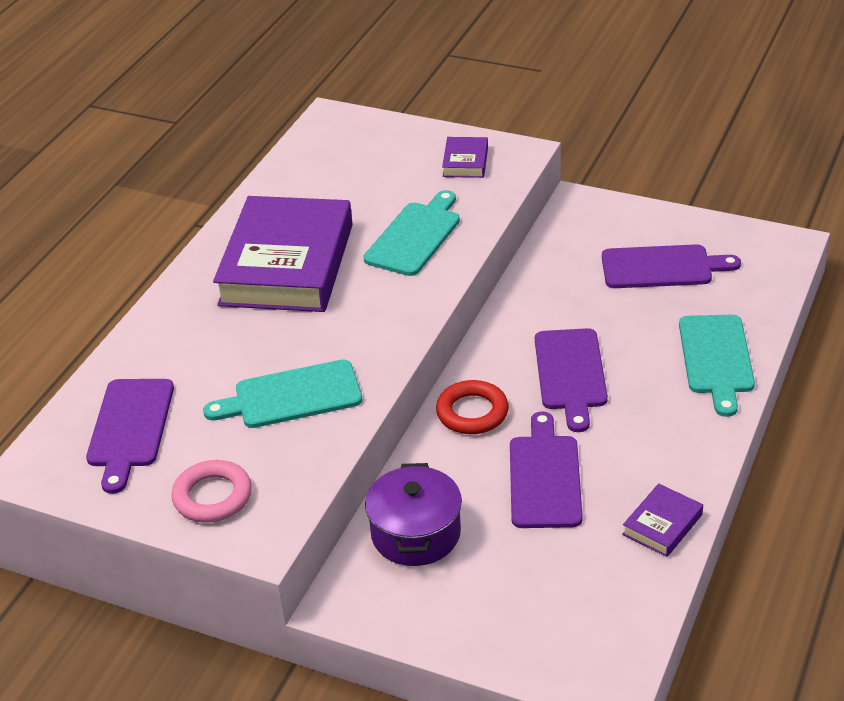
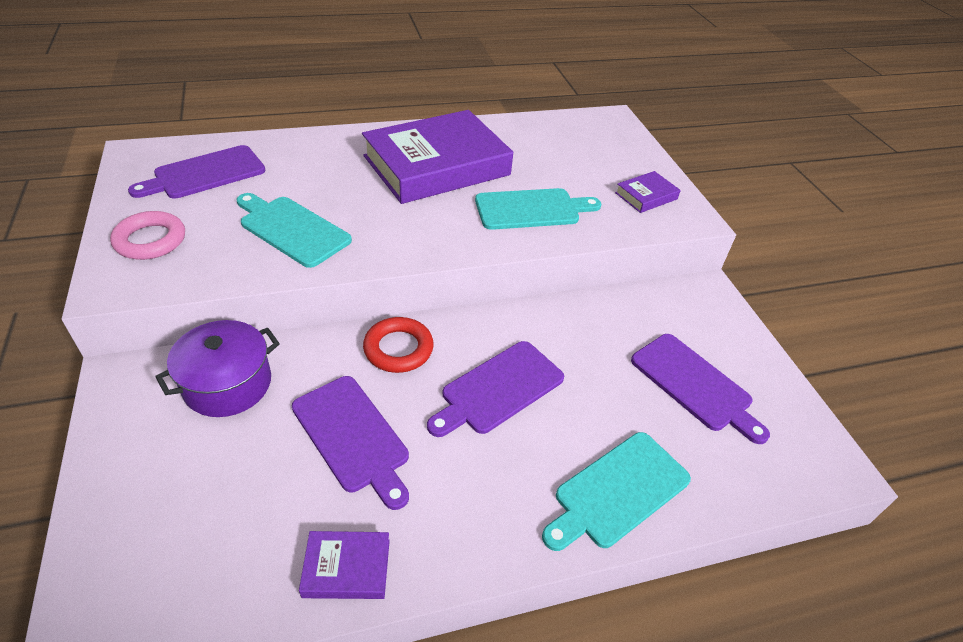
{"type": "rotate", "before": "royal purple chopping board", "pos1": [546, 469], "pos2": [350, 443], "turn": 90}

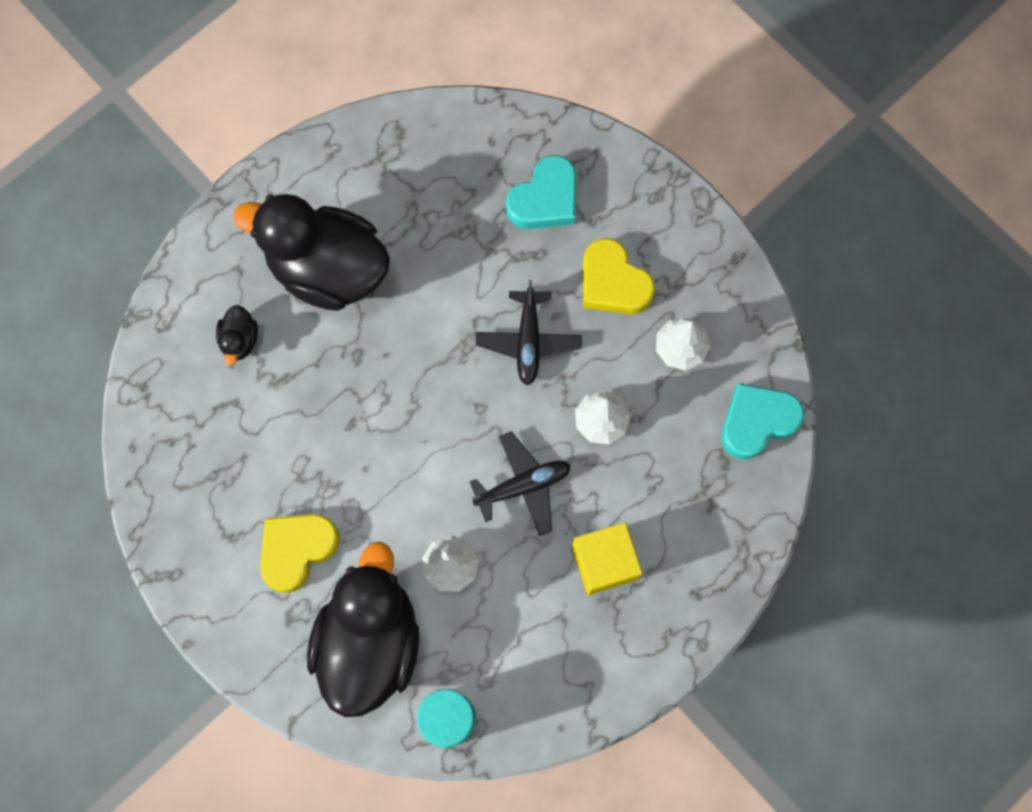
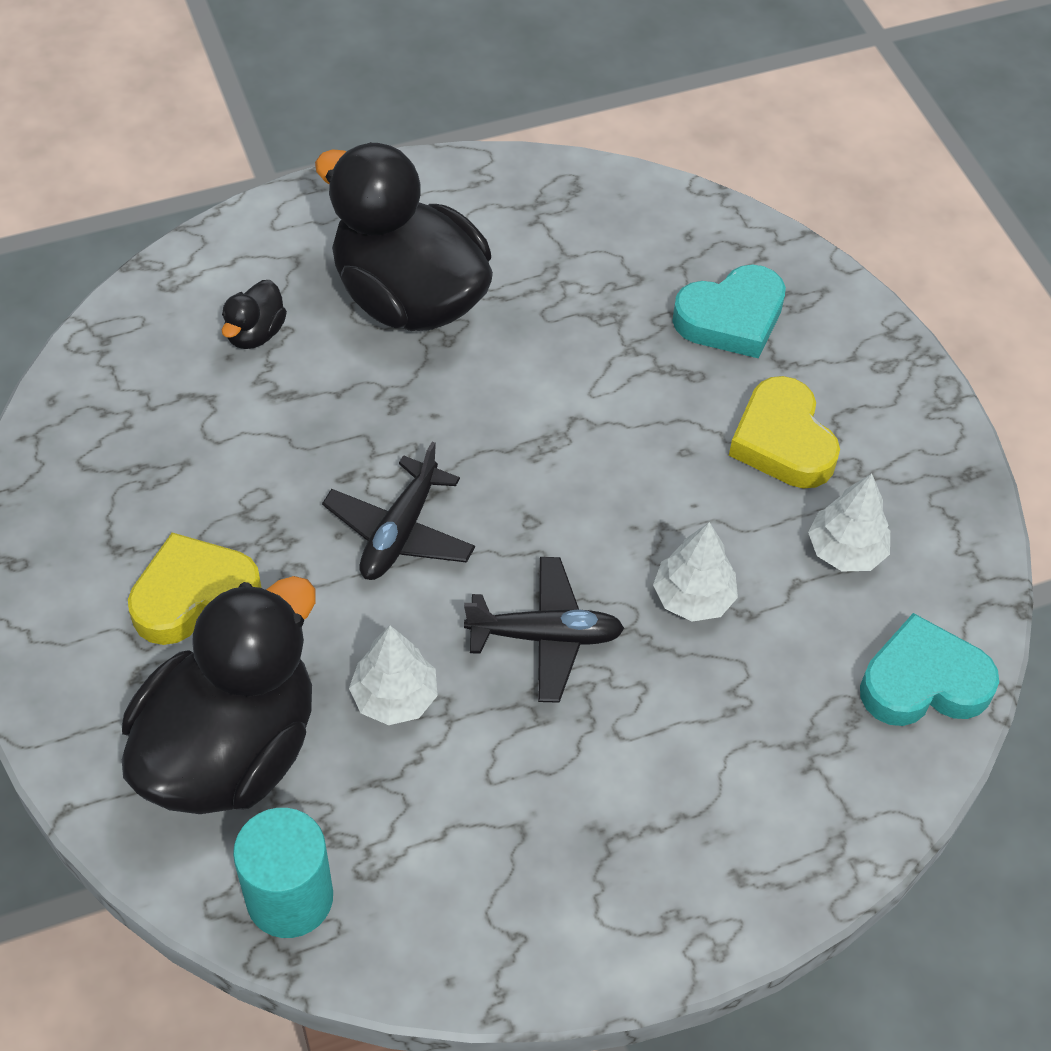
{"type": "delete", "before": "bright yellow block", "pos1": [607, 558]}
{"type": "move", "before": "ebony aeroplane", "pos1": [529, 333], "pos2": [398, 511]}

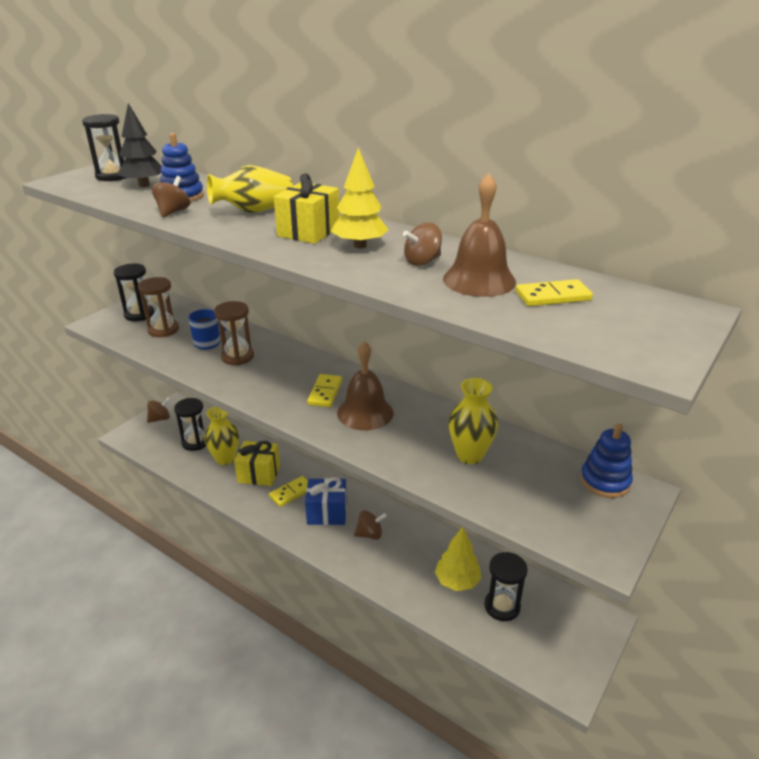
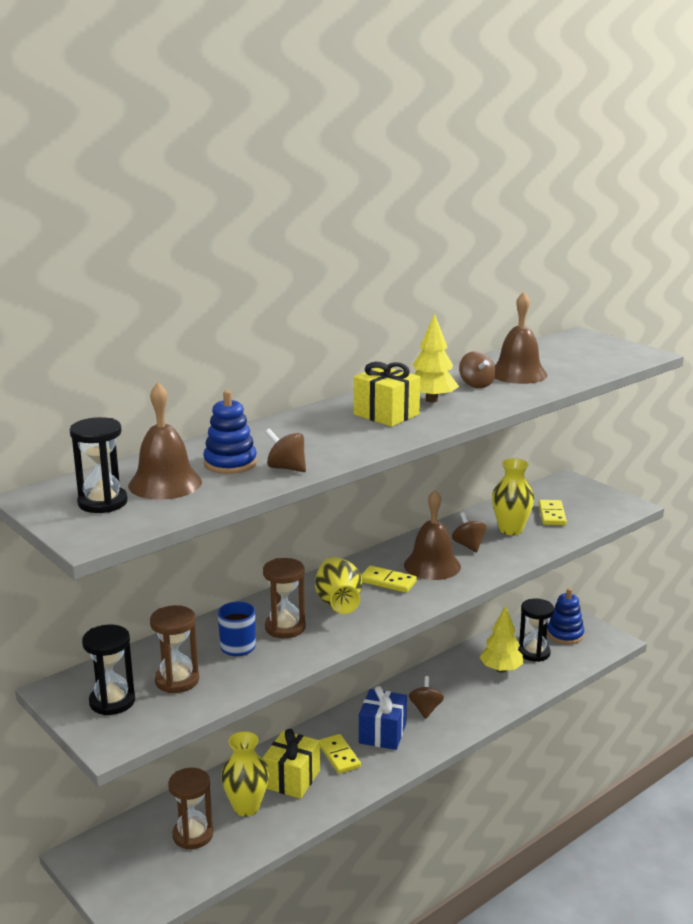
{"type": "move", "before": "dark brown spinning top", "pos1": [159, 410], "pos2": [469, 532]}
{"type": "move", "before": "bright yellow flower vase", "pos1": [250, 189], "pos2": [338, 585]}
{"type": "move", "before": "bright yellow domino", "pos1": [554, 292], "pos2": [552, 512]}
{"type": "move", "before": "cobalt stacking rings", "pos1": [606, 461], "pos2": [565, 616]}
{"type": "replace", "before": "ebony tree", "after": "dark brown hand bell", "pos1": [139, 145], "pos2": [165, 441]}
{"type": "recolor", "before": "ebony hourglass", "after": "dark brown hourglass", "pos1": [190, 424], "pos2": [190, 808]}

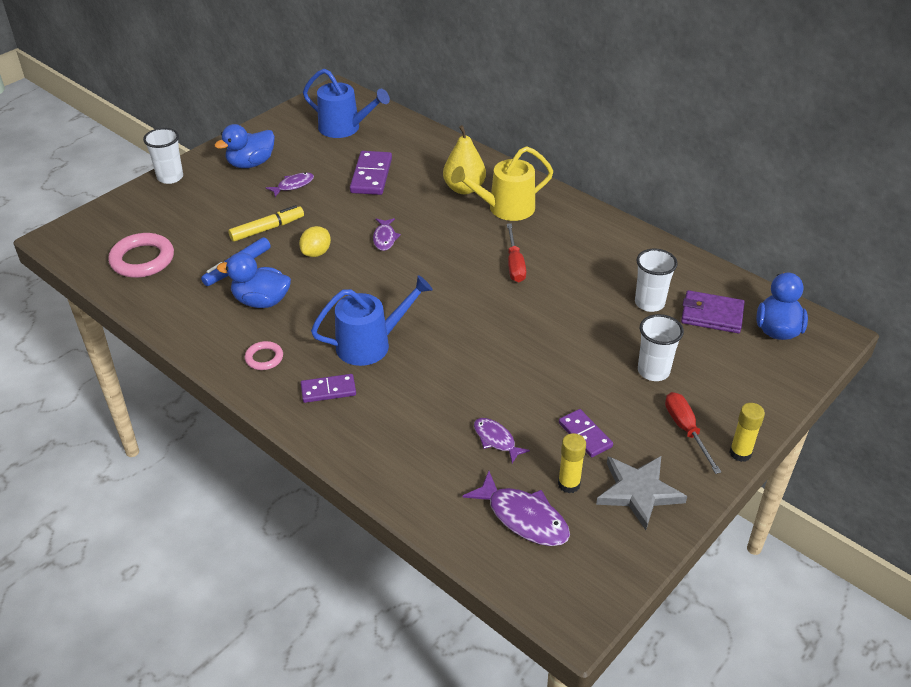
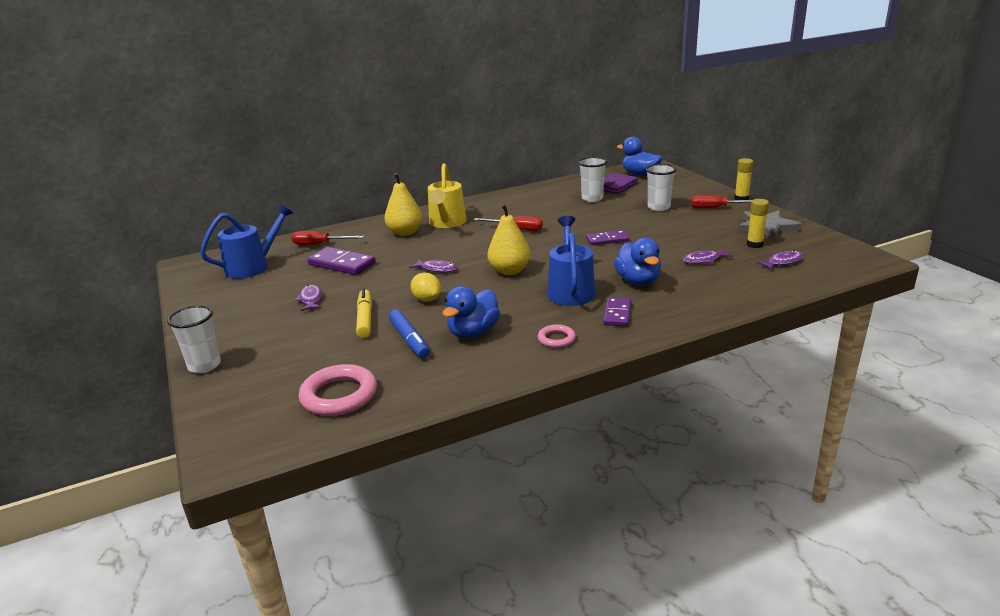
{"type": "insert", "after": "scarlet screwdriver", "pos2": [328, 238]}
{"type": "insert", "after": "bright yellow pear fruit", "pos2": [508, 239]}
{"type": "move", "before": "cobalt toy duck", "pos1": [245, 146], "pos2": [637, 262]}
{"type": "move", "before": "royal purple domino", "pos1": [586, 433], "pos2": [607, 237]}
{"type": "resize", "before": "royal purple fish", "pos1": [516, 508], "pos2": [779, 260], "scale": 0.61}

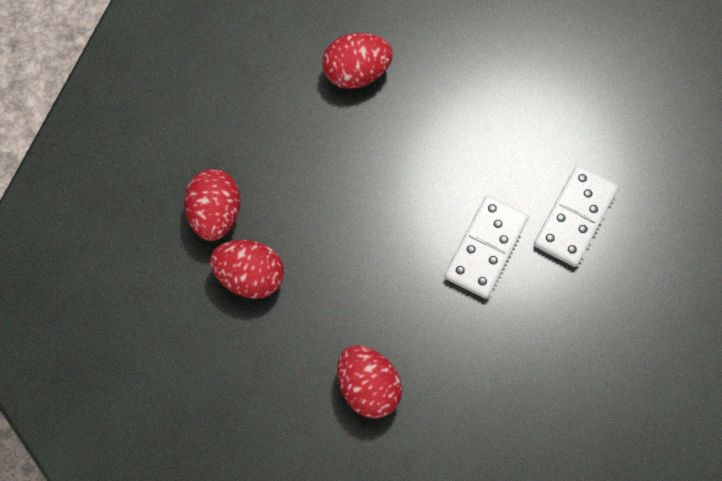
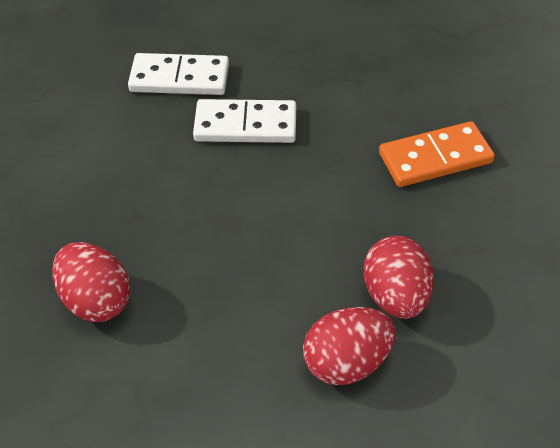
{"type": "replace", "before": "scarlet toy egg", "after": "bright orange domino", "pos1": [369, 382], "pos2": [437, 154]}

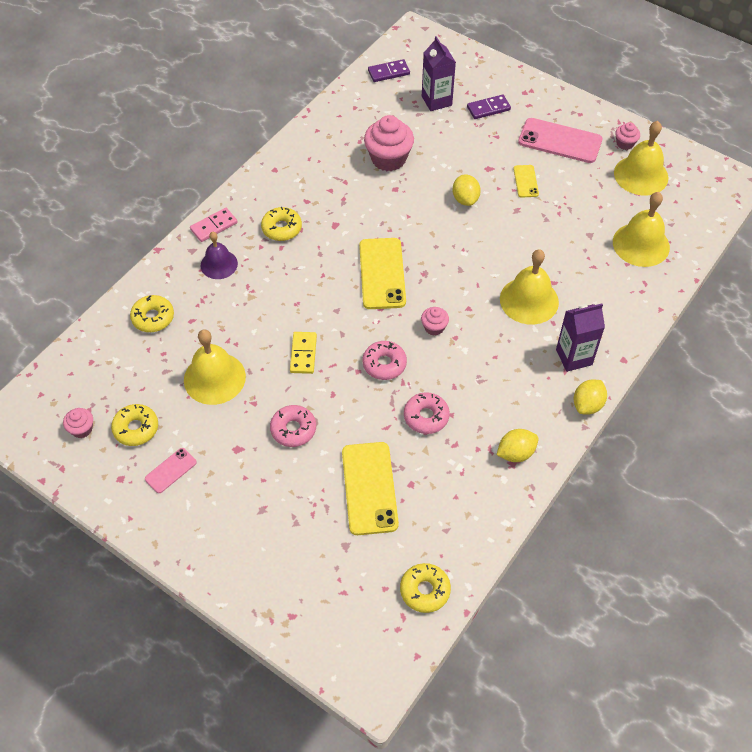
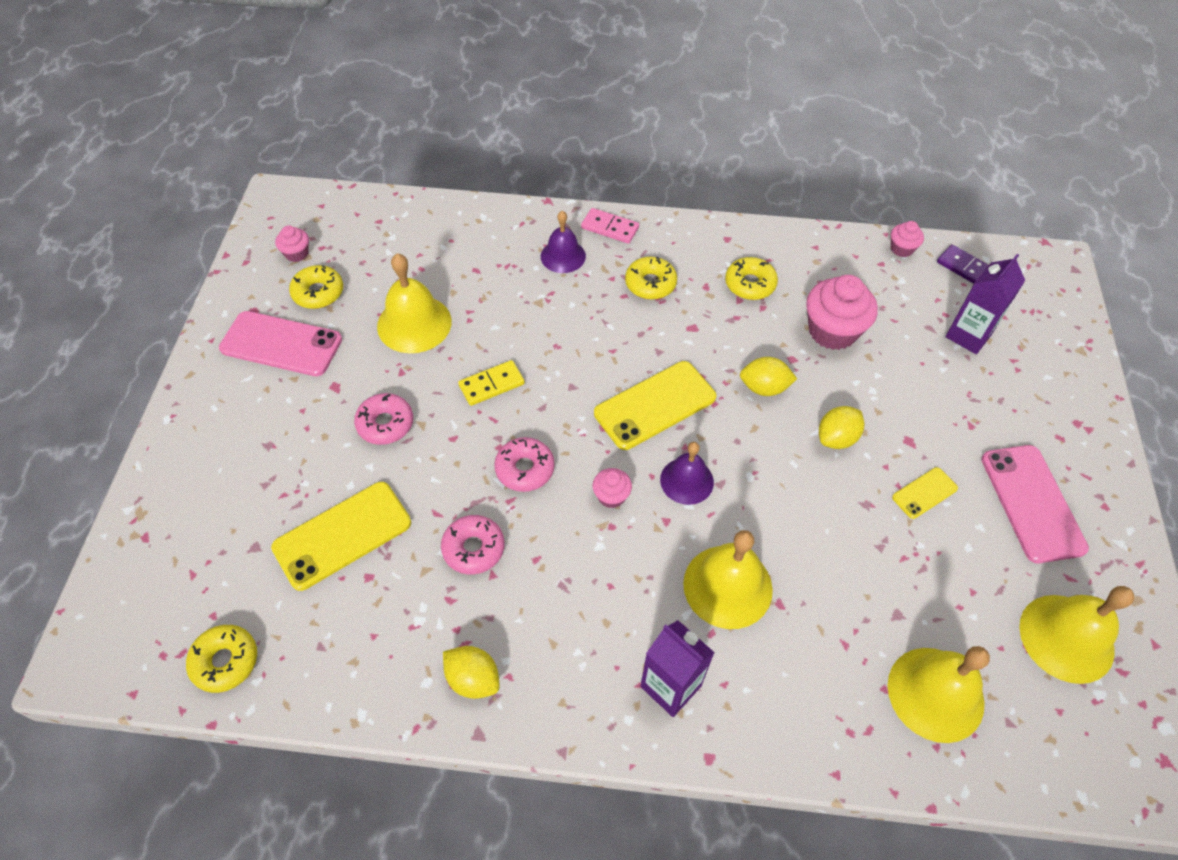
{"type": "delete", "before": "royal purple domino", "pos1": [489, 107]}
{"type": "insert", "after": "royal purple hand bell", "pos2": [687, 473]}
{"type": "move", "before": "bright yellow donut", "pos1": [152, 313], "pos2": [751, 278]}
{"type": "move", "before": "bright yellow lemon", "pos1": [590, 397], "pos2": [768, 376]}
{"type": "move", "before": "rose-pink muffin", "pos1": [627, 136], "pos2": [907, 239]}
{"type": "resize", "before": "rose-pink mobile phone", "pos1": [171, 470], "pos2": [280, 343], "scale": 1.94}

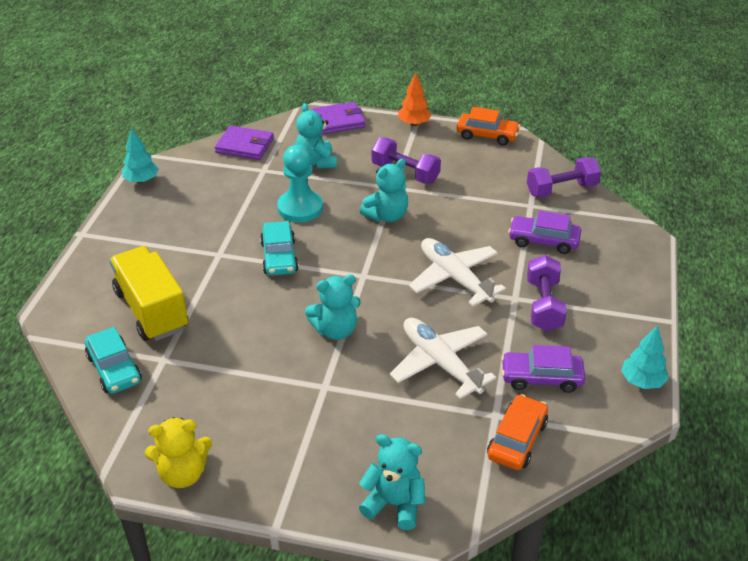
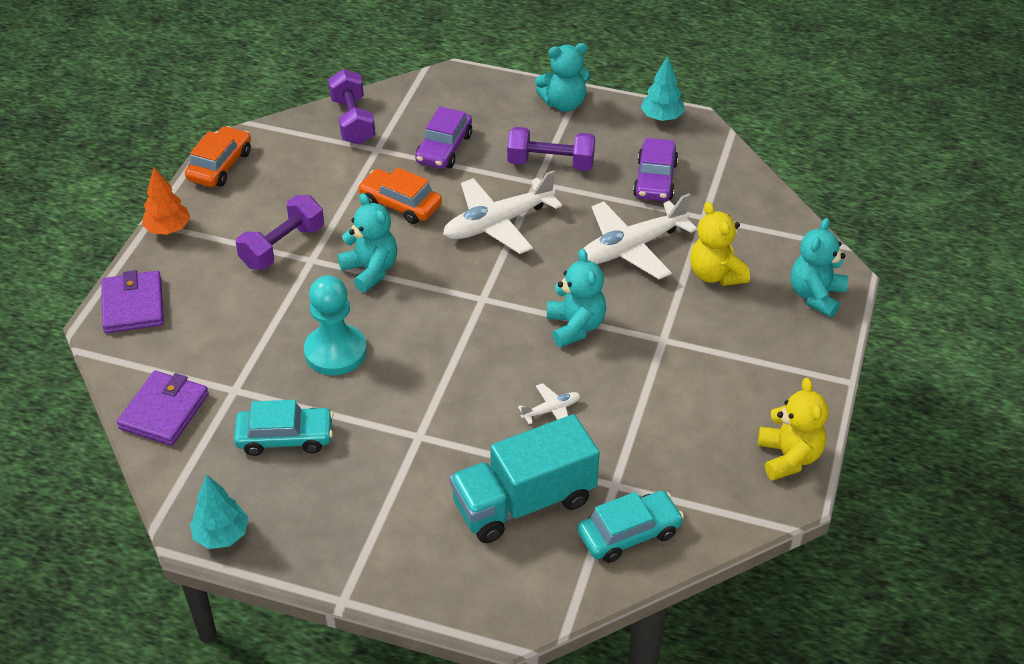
{"type": "insert", "after": "snow-white aeroplane", "pos2": [549, 403]}
{"type": "insert", "after": "bright yellow teddy", "pos2": [720, 244]}
{"type": "move", "before": "turquoise automobile", "pos1": [279, 248], "pos2": [284, 428]}
{"type": "move", "before": "turquoise teddy", "pos1": [316, 136], "pos2": [563, 77]}
{"type": "move", "before": "bright orange automobile", "pos1": [517, 432], "pos2": [400, 196]}
{"type": "recolor", "before": "bright yellow truck", "after": "turquoise truck", "pos1": [149, 293], "pos2": [525, 478]}

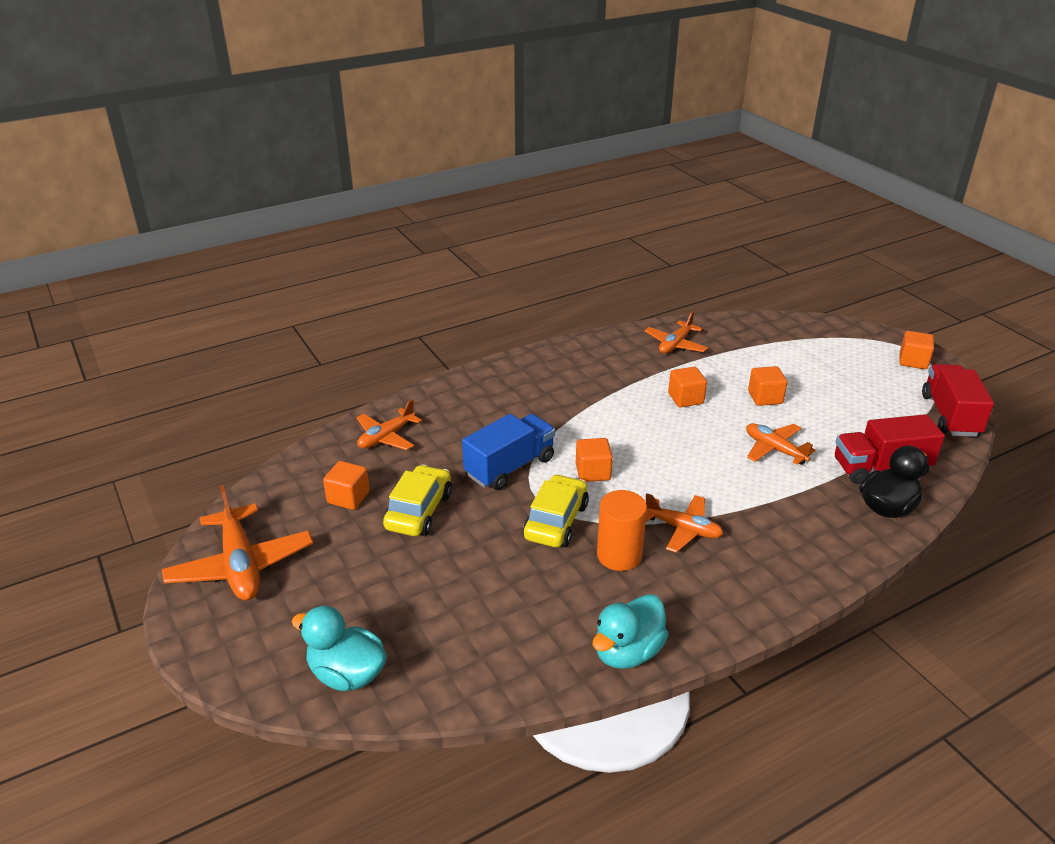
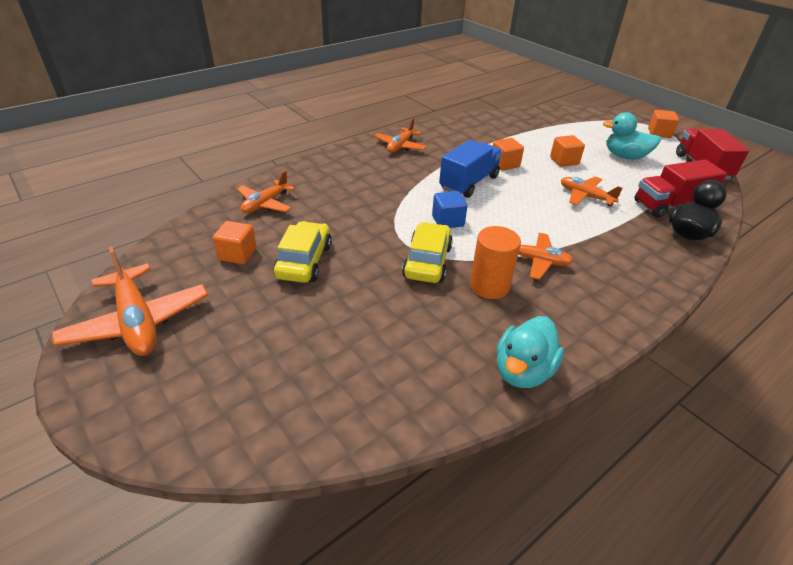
{"type": "move", "before": "turquoise toy duck", "pos1": [339, 648], "pos2": [632, 136]}
{"type": "move", "before": "cobalt truck", "pos1": [508, 452], "pos2": [470, 169]}
{"type": "move", "before": "bright orange aeroplane", "pos1": [676, 332], "pos2": [400, 135]}
{"type": "recolor", "before": "bright orange block", "after": "cobalt block", "pos1": [594, 460], "pos2": [449, 209]}

